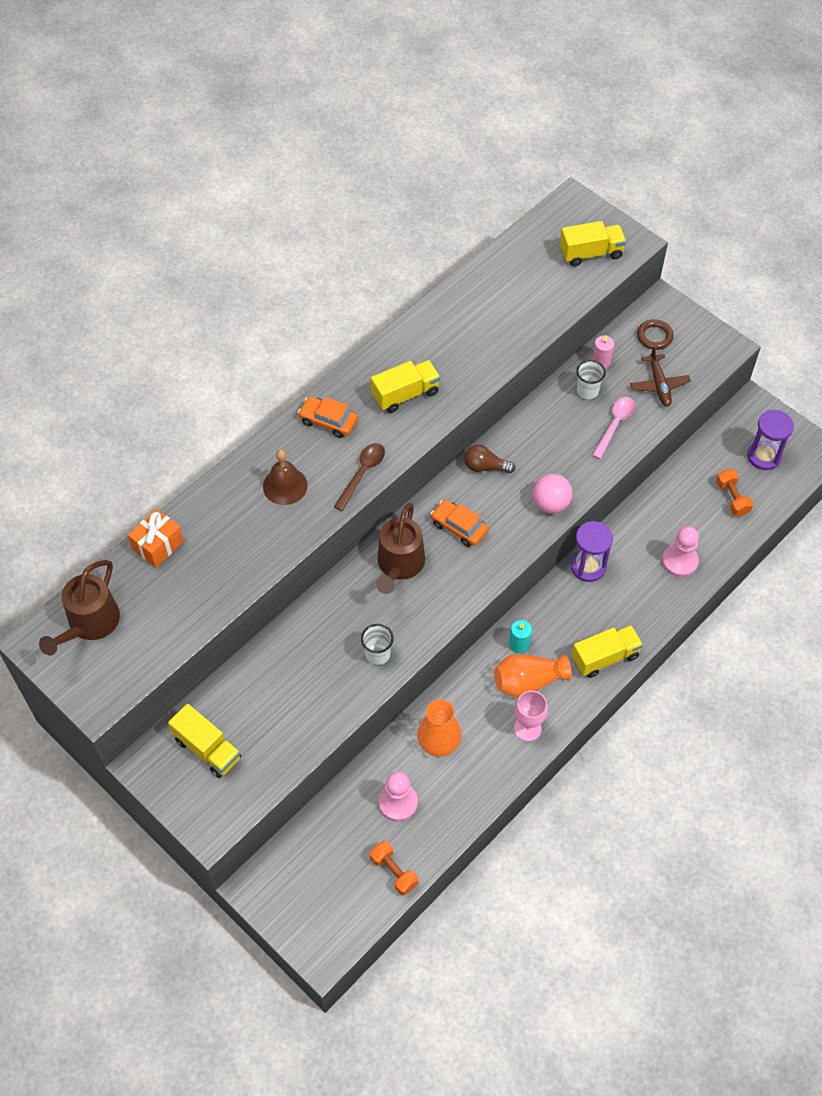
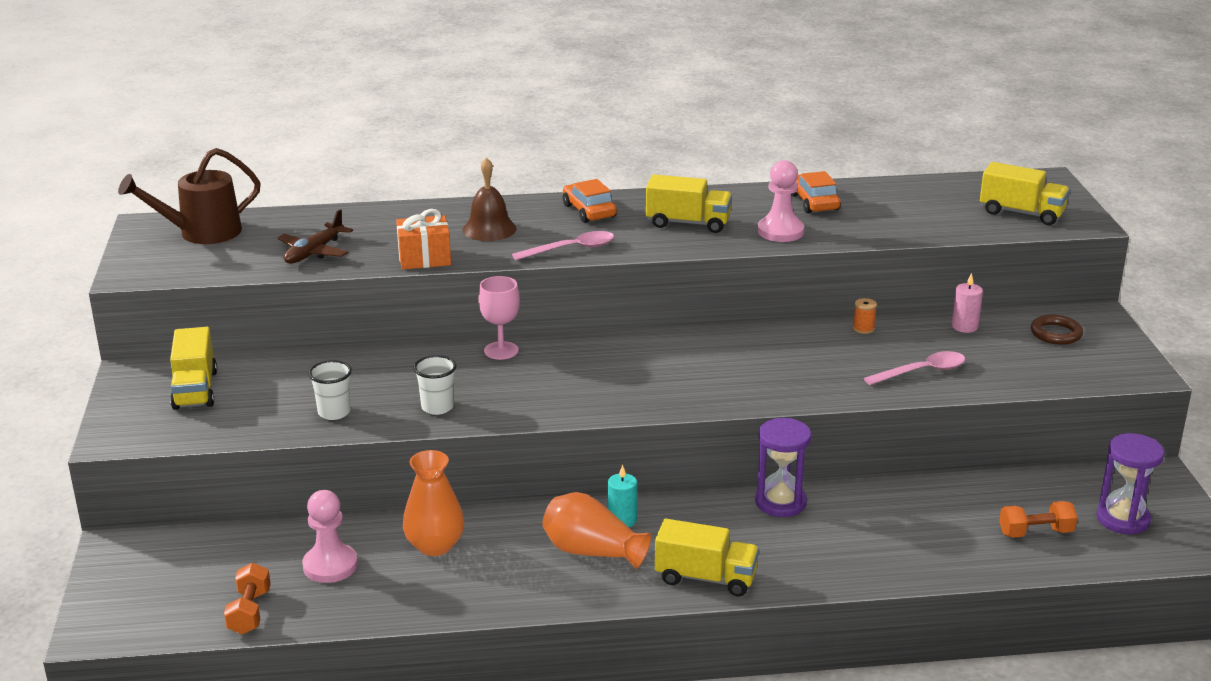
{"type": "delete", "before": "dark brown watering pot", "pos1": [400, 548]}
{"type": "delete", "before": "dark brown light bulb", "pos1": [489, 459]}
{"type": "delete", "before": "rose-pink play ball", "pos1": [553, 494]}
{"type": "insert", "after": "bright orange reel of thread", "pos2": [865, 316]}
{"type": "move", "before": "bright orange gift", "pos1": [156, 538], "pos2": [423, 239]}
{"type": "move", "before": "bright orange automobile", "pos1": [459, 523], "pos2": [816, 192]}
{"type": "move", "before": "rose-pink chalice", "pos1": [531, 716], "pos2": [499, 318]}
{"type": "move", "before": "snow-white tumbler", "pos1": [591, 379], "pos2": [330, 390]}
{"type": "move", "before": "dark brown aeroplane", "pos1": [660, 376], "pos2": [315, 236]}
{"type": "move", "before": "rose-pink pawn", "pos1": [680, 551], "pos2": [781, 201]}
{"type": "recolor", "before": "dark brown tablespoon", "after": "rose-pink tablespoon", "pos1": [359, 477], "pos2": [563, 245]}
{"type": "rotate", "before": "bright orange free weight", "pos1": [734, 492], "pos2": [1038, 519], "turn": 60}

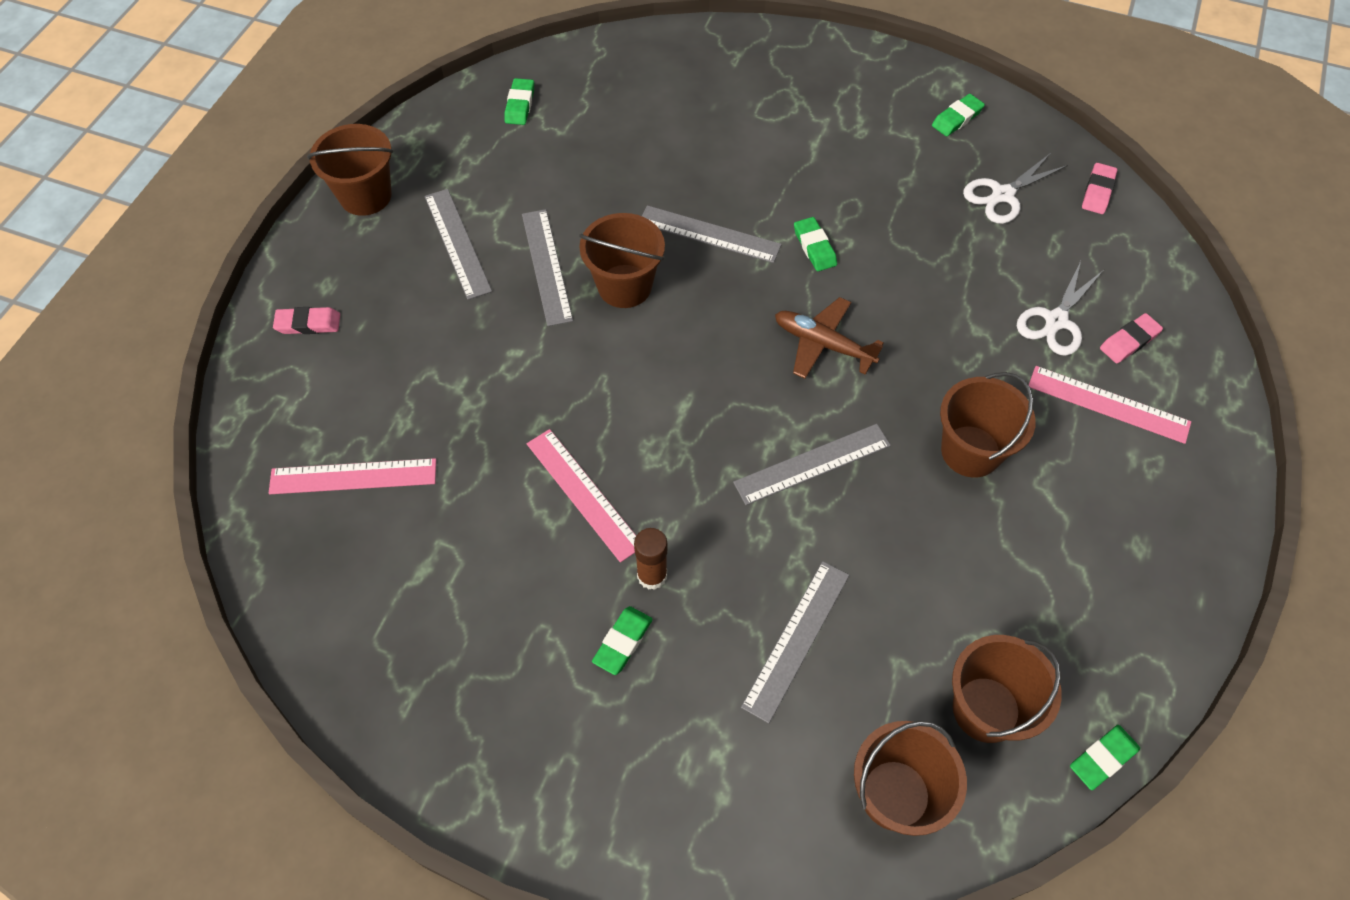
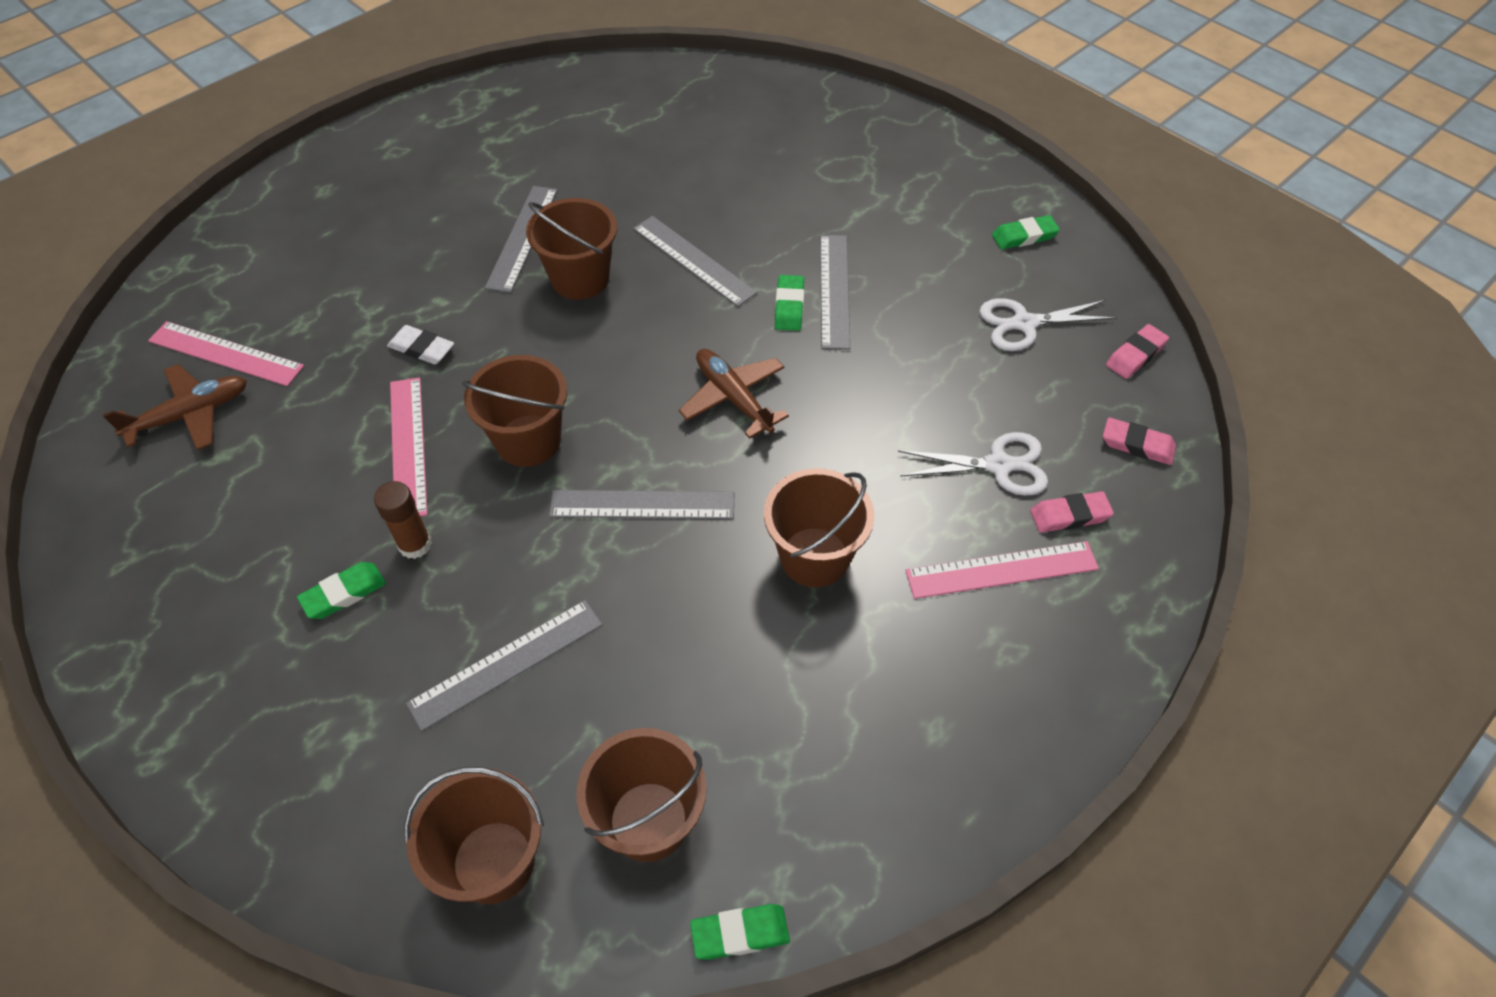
{"type": "delete", "before": "leaf-green gum eraser", "pos1": [519, 101]}
{"type": "insert", "after": "dark brown aeroplane", "pos2": [175, 407]}
{"type": "insert", "after": "snow-white gum eraser", "pos2": [420, 344]}
{"type": "move", "before": "rose-pink gum eraser", "pos1": [306, 320], "pos2": [1139, 441]}
{"type": "move", "before": "dark brown bucket", "pos1": [350, 170], "pos2": [514, 411]}
{"type": "move", "before": "ash-grey measuring stick", "pos1": [458, 244], "pos2": [835, 292]}
{"type": "rotate", "before": "snow-white scissors", "pos1": [1060, 308], "pos2": [973, 463], "turn": -150}
{"type": "rotate", "before": "rose-pink measuring stick", "pos1": [1110, 405], "pos2": [1002, 570], "turn": -60}

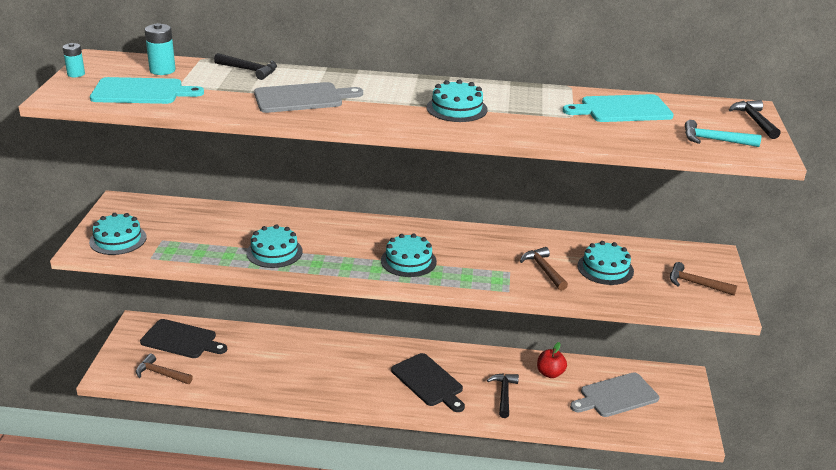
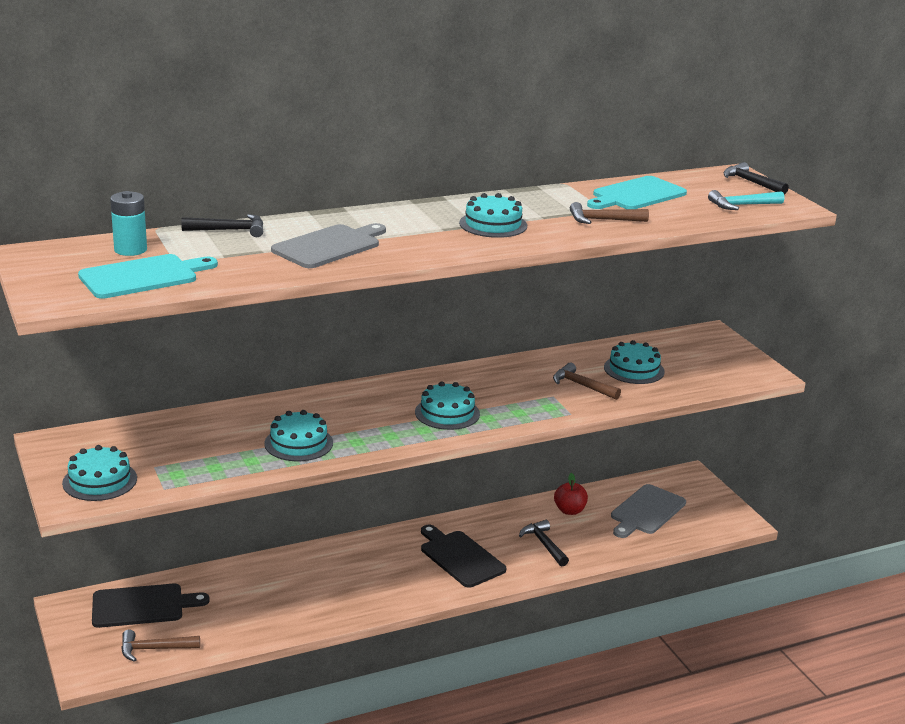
{"type": "delete", "before": "turquoise battery", "pos1": [74, 60]}
{"type": "move", "before": "dark brown claw hammer", "pos1": [703, 279], "pos2": [609, 213]}
{"type": "rotate", "before": "ebony chopping board", "pos1": [428, 382], "pos2": [463, 556], "turn": -150}

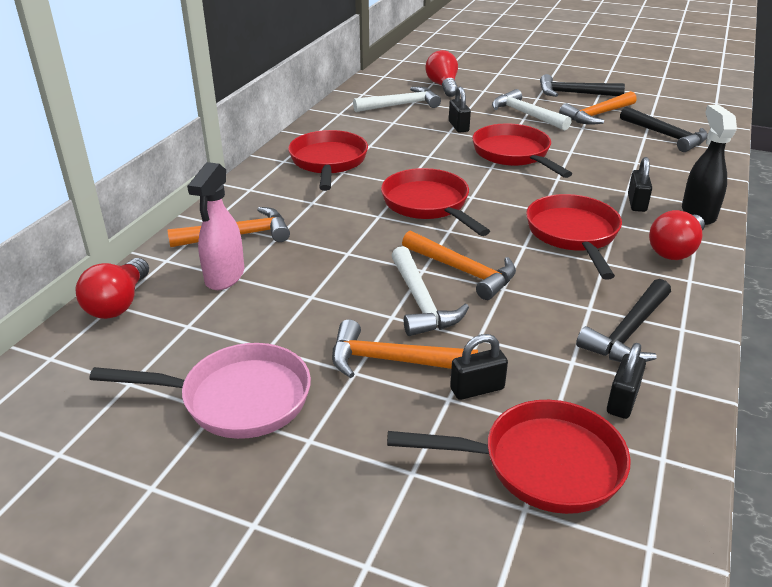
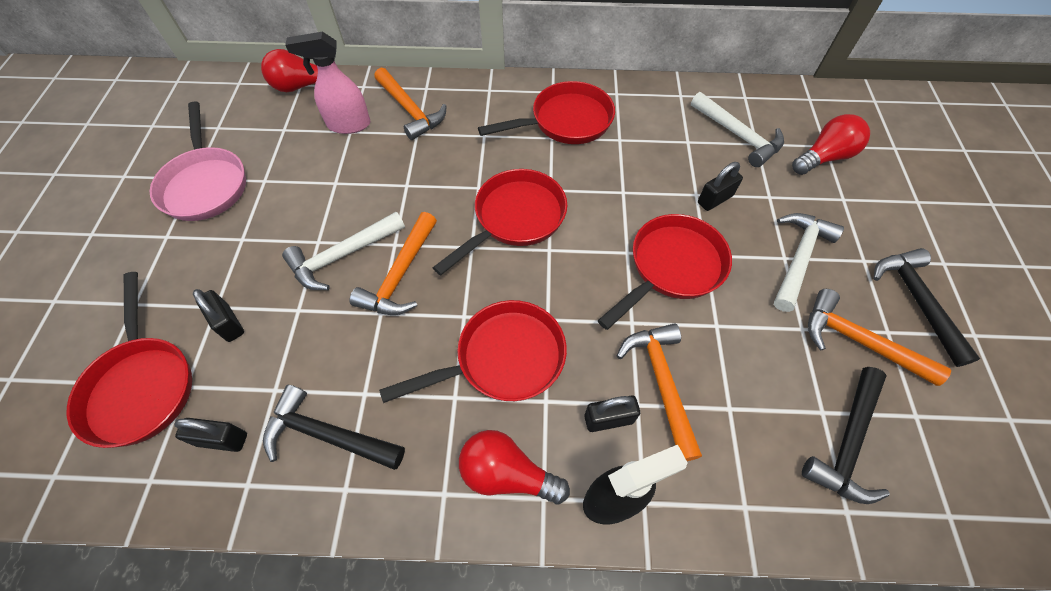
{"type": "move", "before": "bright orange claw hammer", "pos1": [405, 348], "pos2": [659, 392]}

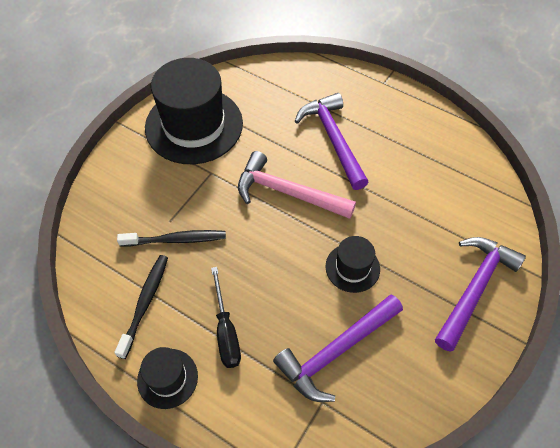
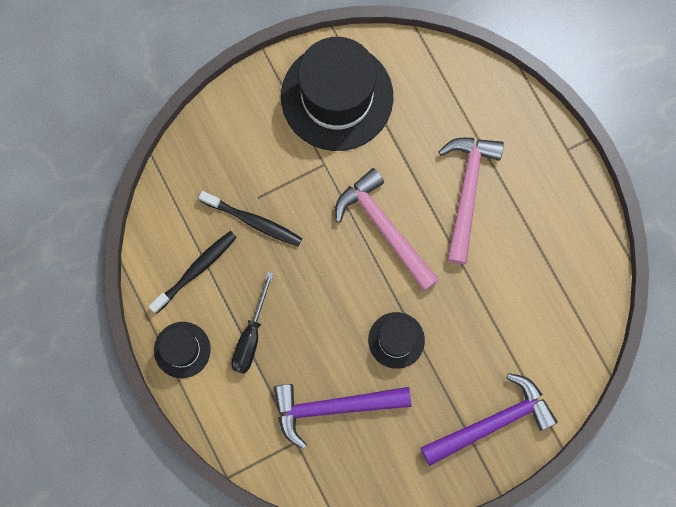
{"type": "recolor", "before": "royal purple claw hammer", "after": "rose-pink claw hammer", "pos1": [332, 141], "pos2": [471, 201]}

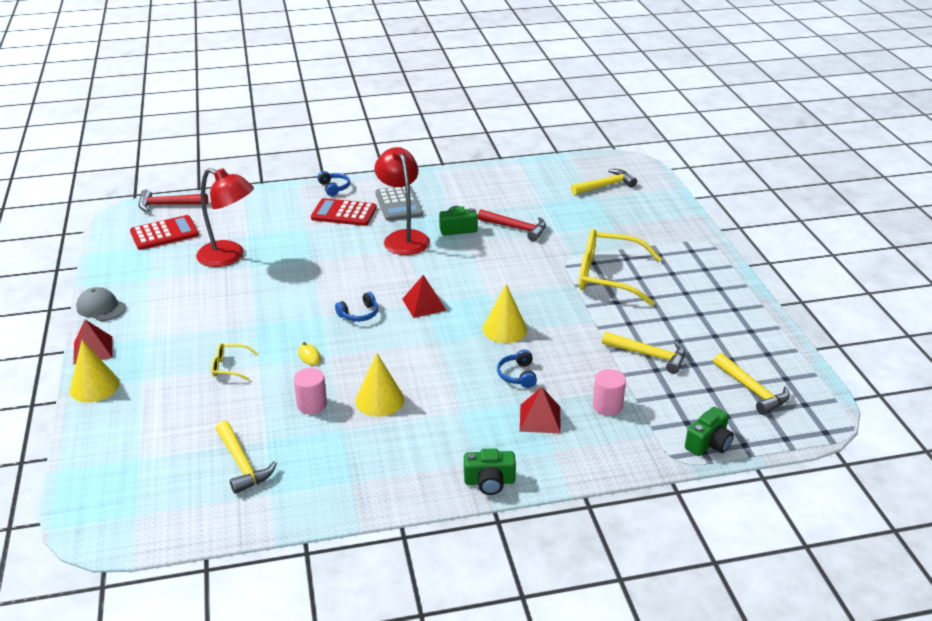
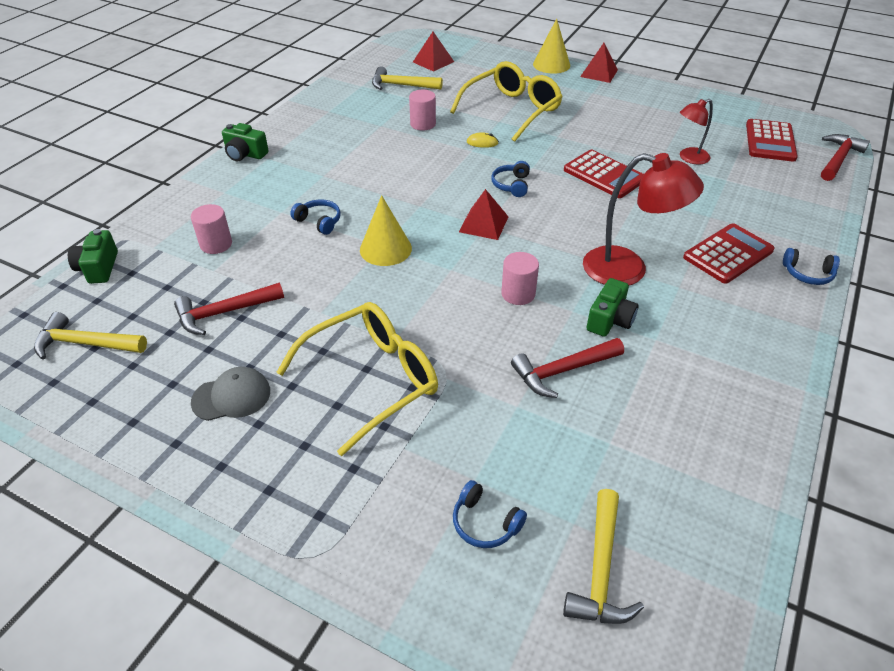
{"type": "delete", "before": "bright yellow cone", "pos1": [379, 385]}
{"type": "delete", "before": "ash-grey calculator", "pos1": [399, 203]}
{"type": "insert", "after": "cobalt over-ear headphones", "pos2": [490, 514]}
{"type": "insert", "after": "rose-pink solid cylinder", "pos2": [520, 278]}
{"type": "insert", "after": "scarlet calculator", "pos2": [604, 174]}
{"type": "move", "before": "ash-grey peaked cap", "pos1": [101, 304], "pos2": [230, 394]}
{"type": "move", "before": "scarlet pyramid", "pos1": [540, 410], "pos2": [433, 52]}
{"type": "recolor", "before": "bright yellow claw hammer", "after": "scarlet claw hammer", "pos1": [644, 353], "pos2": [229, 309]}
{"type": "rotate", "before": "leaf-green camera", "pos1": [490, 471], "pos2": [245, 142], "turn": -105}
{"type": "resize", "before": "scarlet desk lamp", "pos1": [225, 217], "pos2": [696, 132], "scale": 0.58}
{"type": "resize", "before": "bright yellow spectacles", "pos1": [234, 362], "pos2": [506, 101], "scale": 2.25}

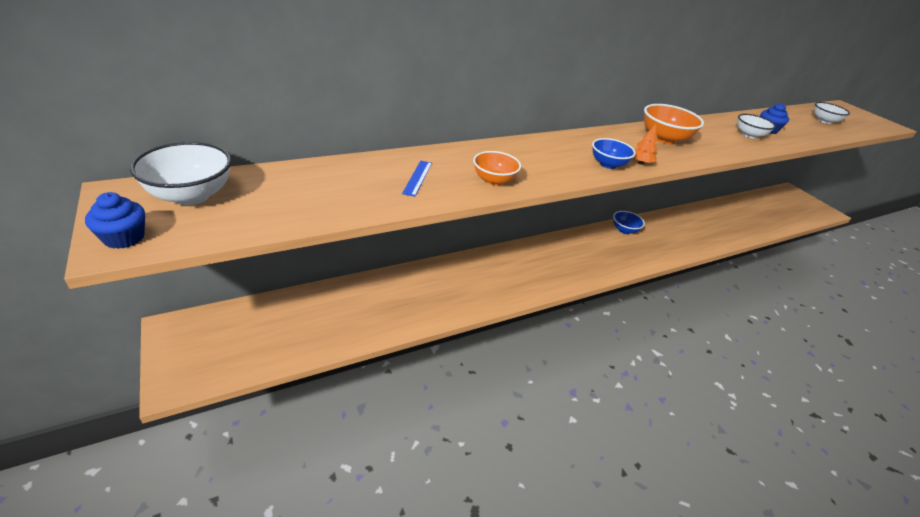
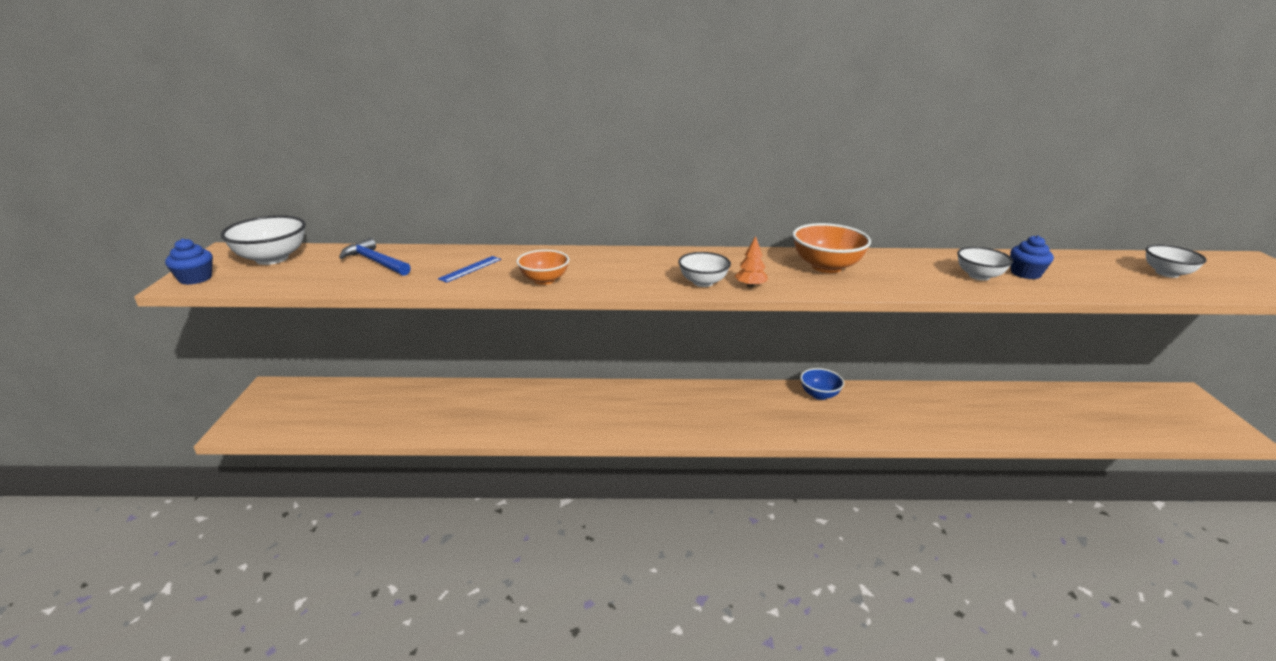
{"type": "insert", "after": "cobalt claw hammer", "pos2": [375, 257]}
{"type": "recolor", "before": "cobalt deep dish", "after": "snow-white deep dish", "pos1": [614, 153], "pos2": [704, 269]}

